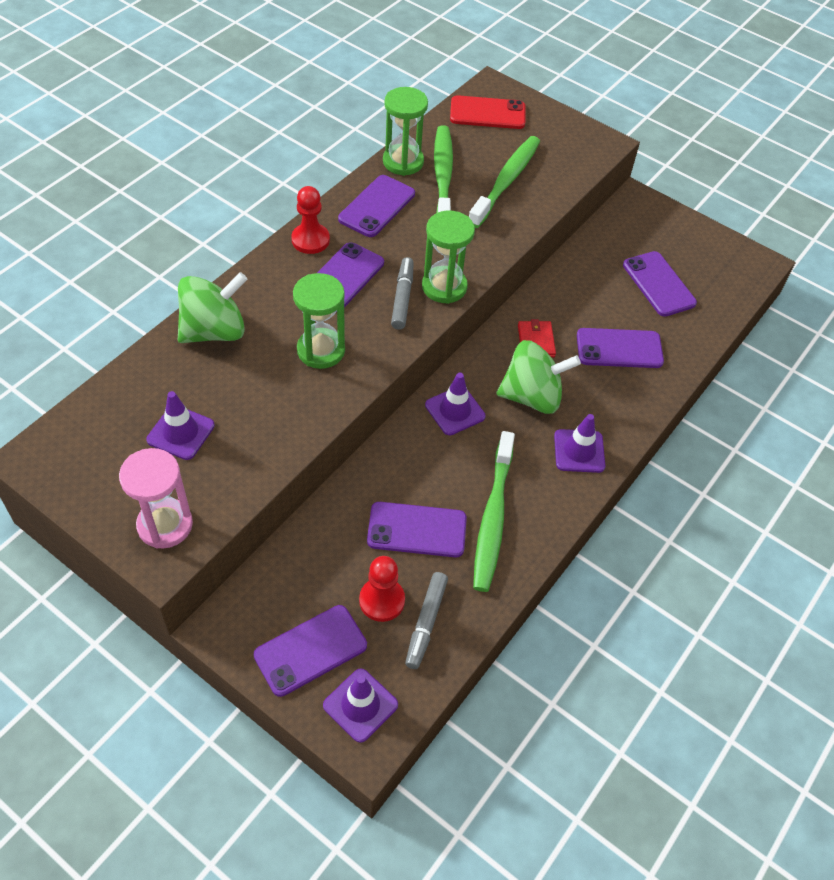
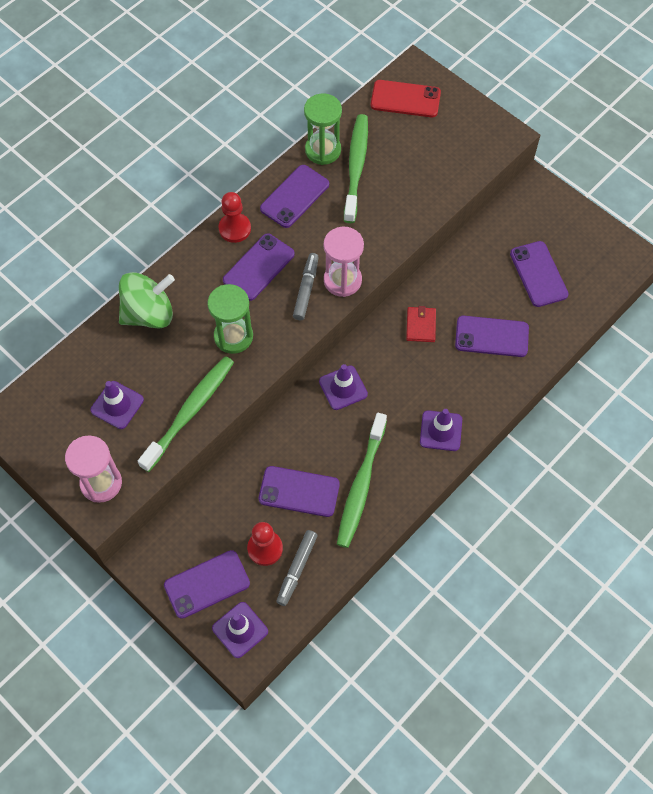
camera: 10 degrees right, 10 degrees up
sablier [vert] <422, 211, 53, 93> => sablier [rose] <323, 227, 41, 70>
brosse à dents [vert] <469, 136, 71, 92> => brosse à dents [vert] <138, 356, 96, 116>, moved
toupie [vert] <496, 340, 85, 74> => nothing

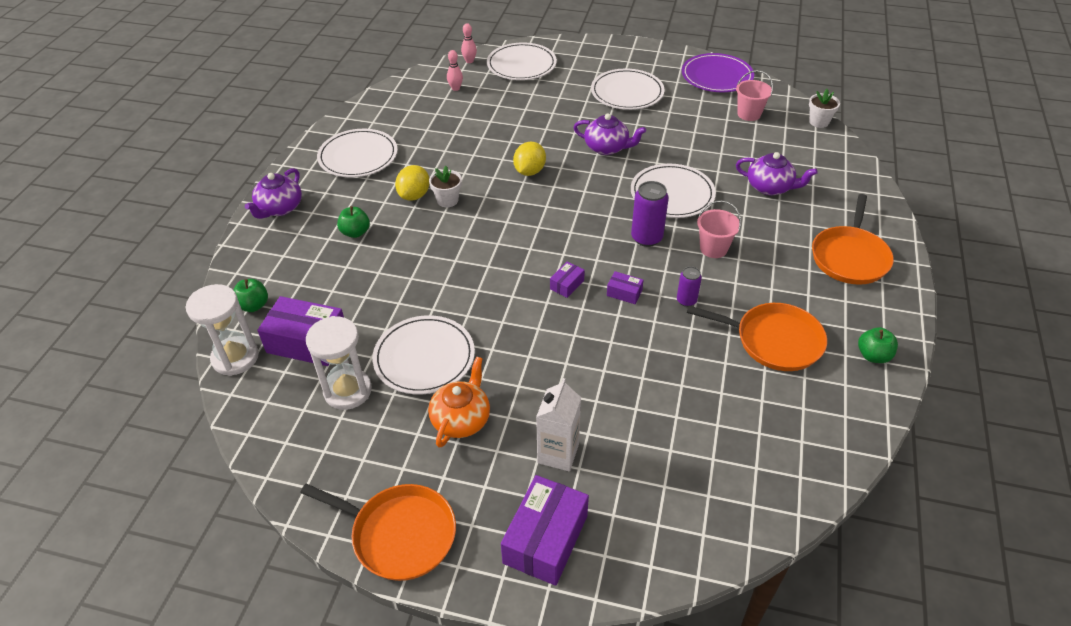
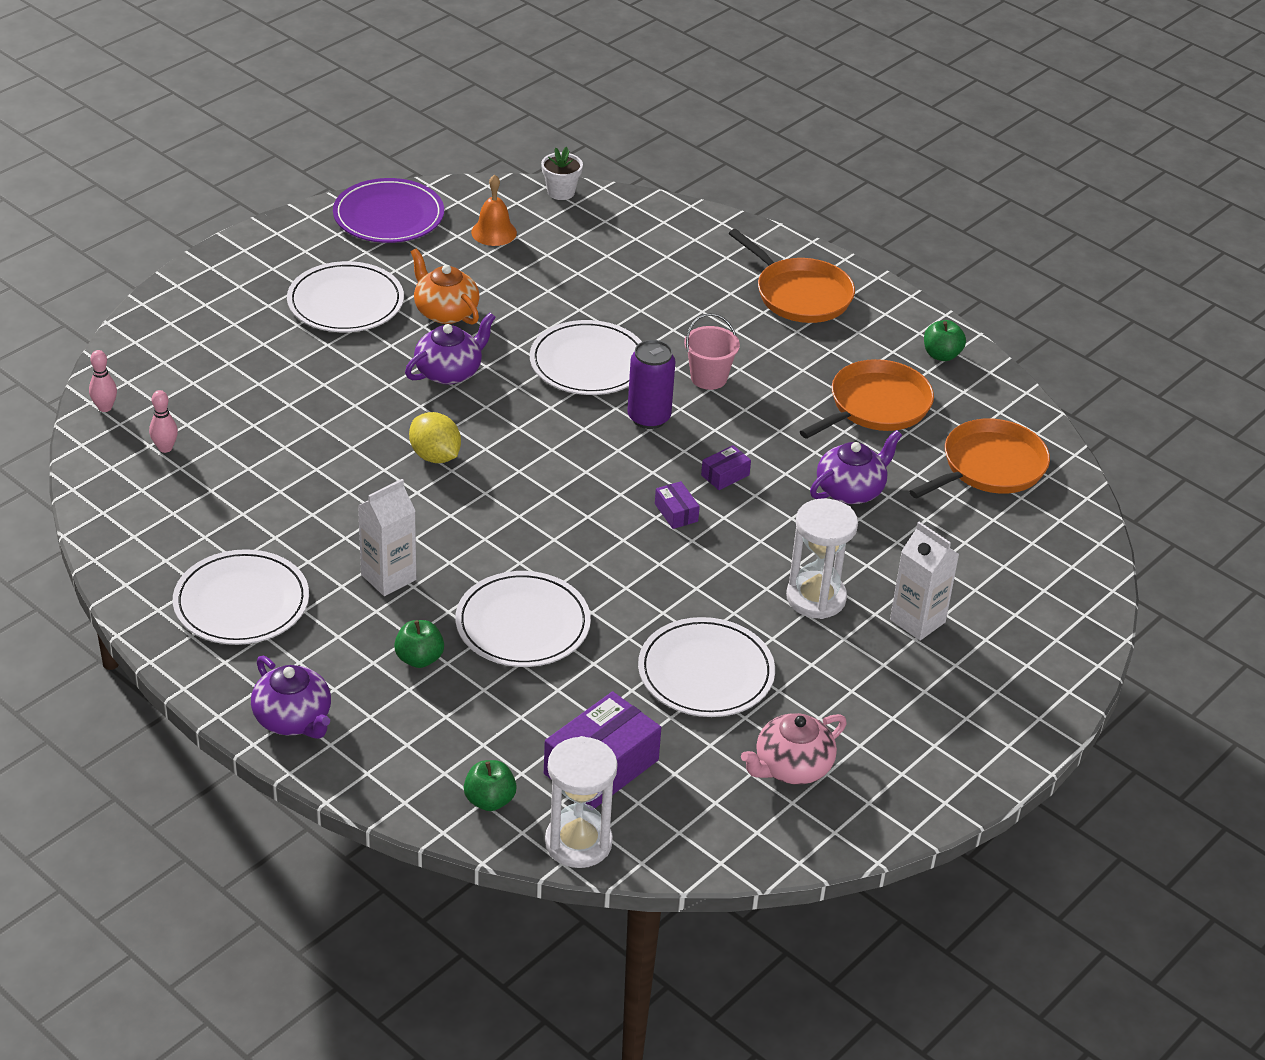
camera: 65 degrees left, 5 degrees down
poêle [orange] <300, 484, 156, 97> => poêle [orange] <909, 419, 141, 80>, moved
sablier [blanc] <306, 316, 66, 94> => sablier [blanc] <786, 498, 72, 121>, moved
citron [jaune] <395, 165, 34, 36> => brique de lait [blanc] <358, 479, 58, 117>
théière [orange] <428, 357, 62, 91> => théière [orange] <411, 248, 69, 77>, moved
pot de fleurs [blanc] <429, 166, 33, 42> => nothing
assiette [blanc] <487, 42, 70, 38> => assiette [blanc] <455, 571, 136, 96>, moved
boîte [violet] <501, 475, 88, 111> => nothing
canette [violet] <677, 266, 25, 41> => nothing
seau [rose] <736, 70, 37, 51> => cloche [orange] <471, 174, 46, 72>
théière [violet] <736, 152, 82, 43> => théière [violet] <810, 430, 92, 74>, moved
nothing => théière [rose] <741, 713, 106, 72>

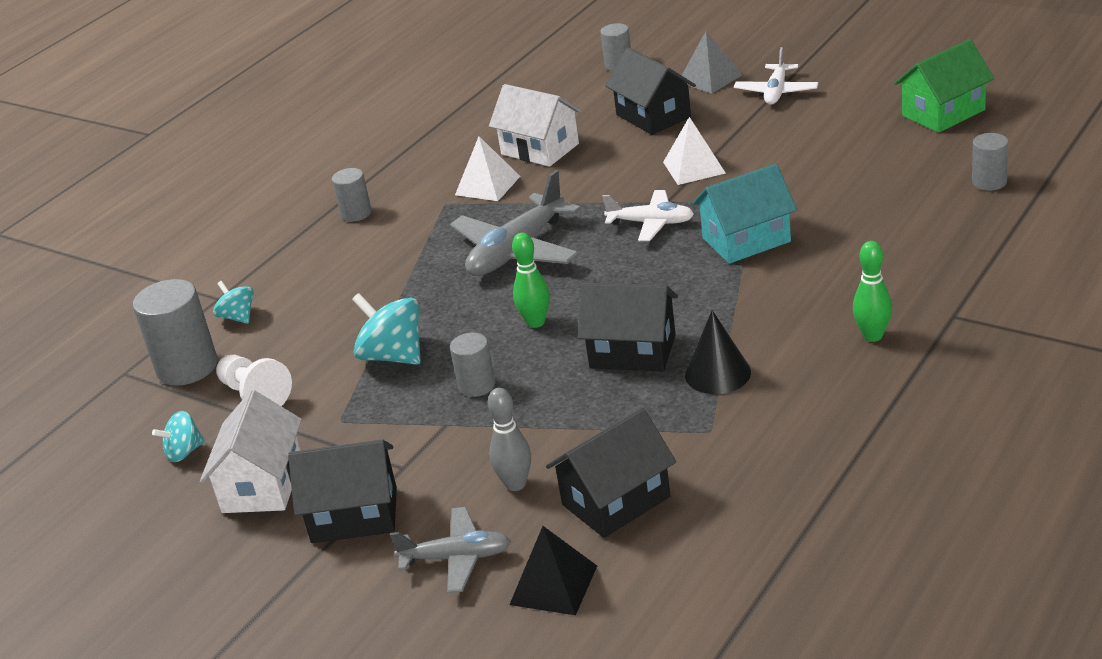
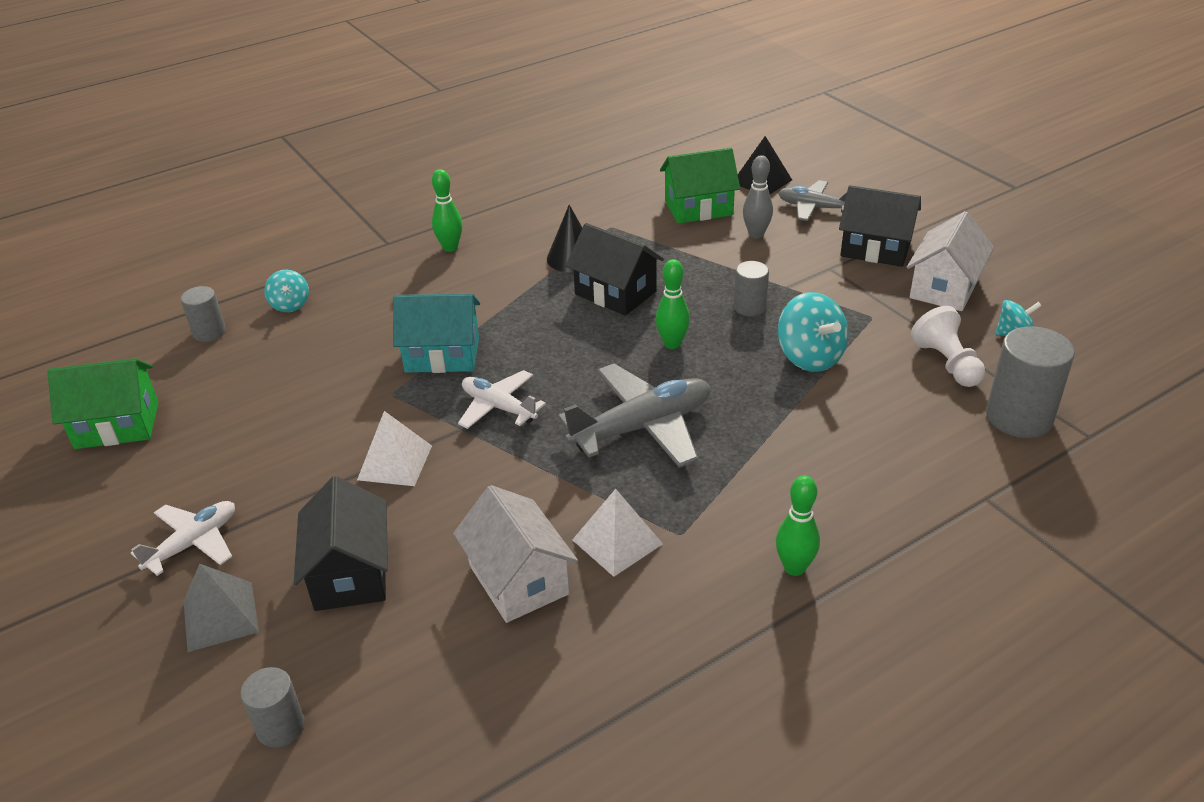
camera: 160 degrees left, 5 degrees up
toupie [turquoise] <213, 281, 41, 43> => toupie [turquoise] <264, 270, 45, 42>, moved
cylindre [gris] <332, 168, 40, 54> => quille [vert] <776, 475, 44, 101>
maison [noir] <546, 408, 130, 130> => maison [vert] <660, 148, 80, 76>

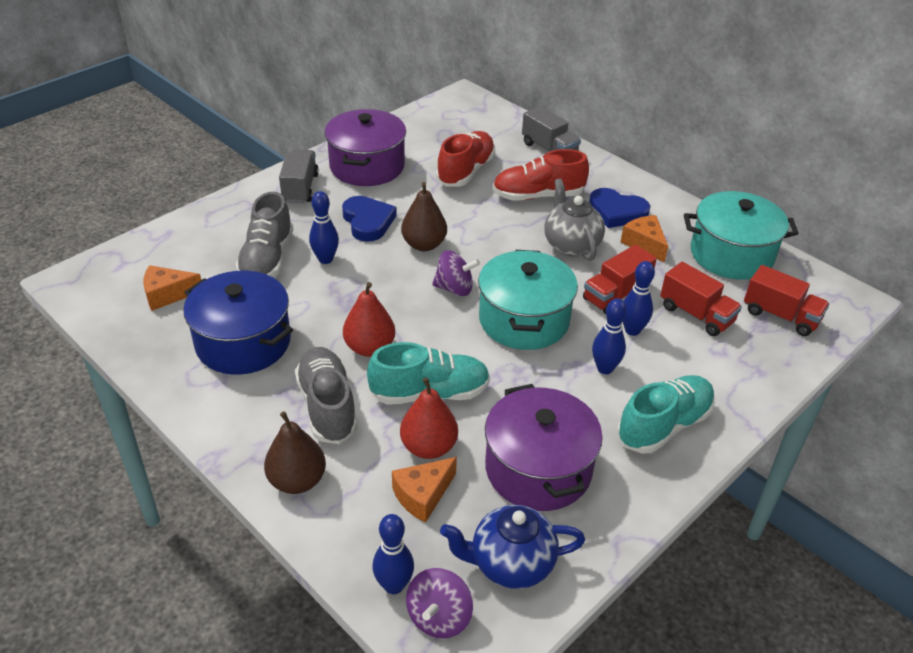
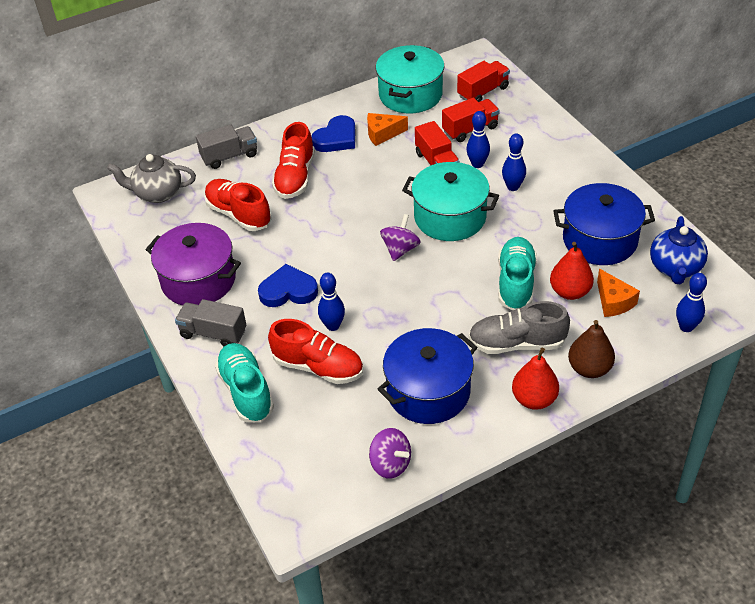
camera: 70 degrees left, 5 degrees up
fromage [orange] <143, 265, 58, 46> => nothing
chaussure [gris] <235, 192, 58, 86> => chaussure [rouge] <268, 319, 95, 65>
poire [rouge] <343, 282, 52, 75> => poire [rouge] <512, 348, 47, 62>, moved
poire [marron] <401, 182, 46, 69> => nothing
toupie [violet] <406, 568, 67, 70> => toupie [violet] <369, 428, 42, 51>, moved
marmite [violet] <485, 384, 118, 127> => marmite [bleu] <553, 183, 102, 82>
théière [gris] <544, 179, 61, 82> => théière [gris] <107, 154, 89, 49>, moved
chaussure [turquoise] <617, 375, 98, 78> => chaussure [turquoise] <215, 343, 59, 80>, moved

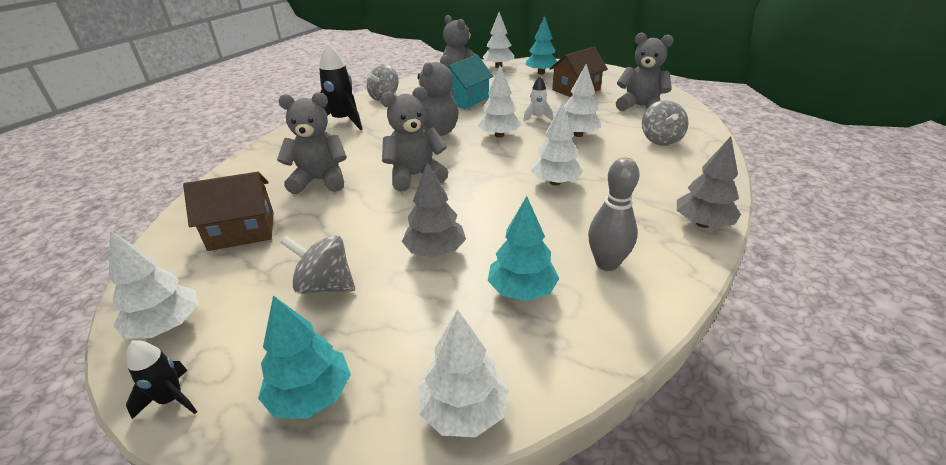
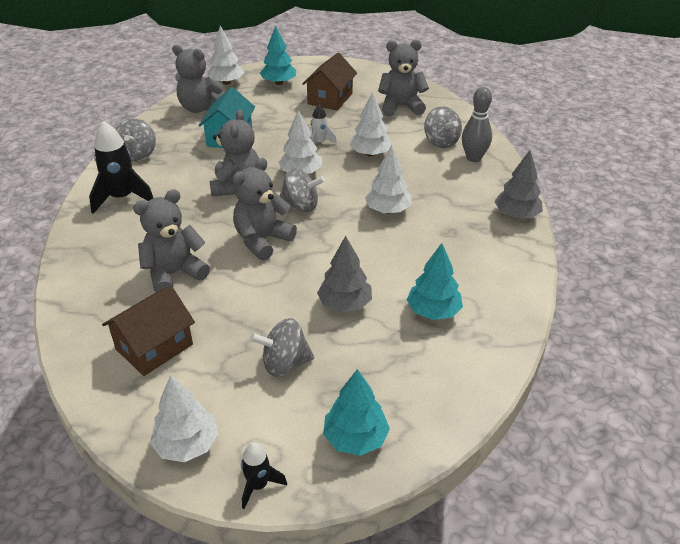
camera: 30 degrees left, 5 degrees up
arbre [blanc] <418, 309, 91, 128> => nothing
quille [gris] <588, 157, 52, 114> => quille [gris] <462, 87, 30, 75>, moved
nothing => toupie [gris] <280, 168, 45, 44>

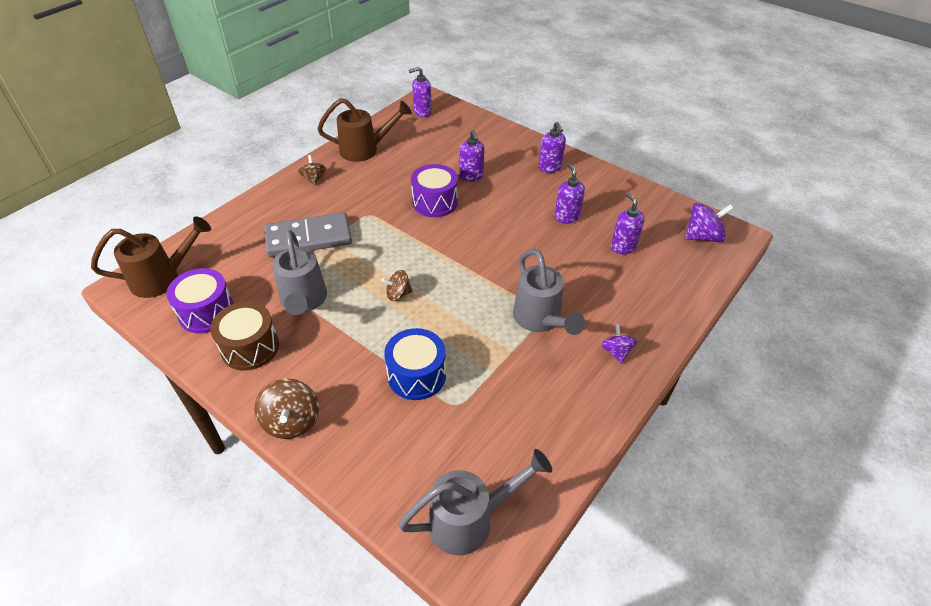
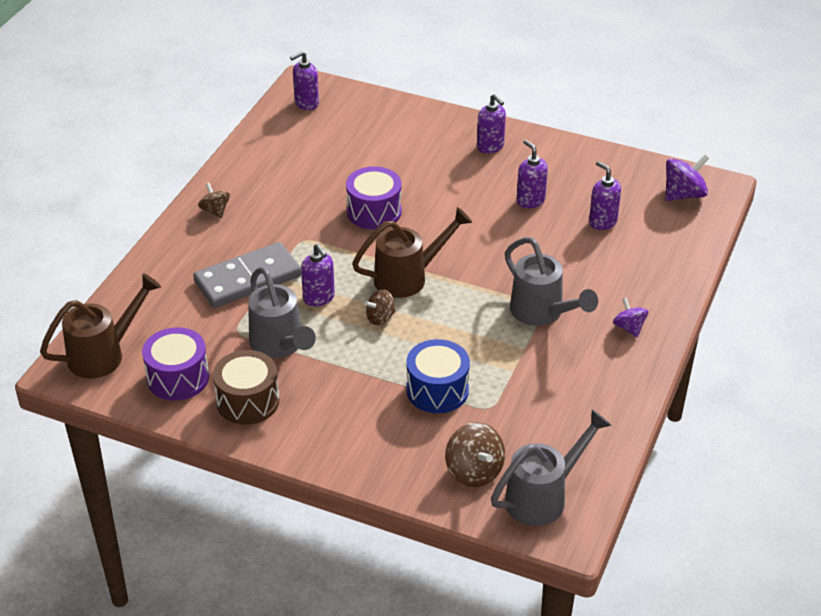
camera: 15 degrees left, 5 degrees down
toupie [marron] <254, 378, 65, 61> => toupie [marron] <445, 422, 60, 65>, moved
arrosoir [marron] <317, 98, 95, 64> => arrosoir [marron] <352, 207, 120, 91>, moved
distributeur de savon [violet] <459, 130, 26, 52> => distributeur de savon [violet] <301, 244, 34, 62>, moved

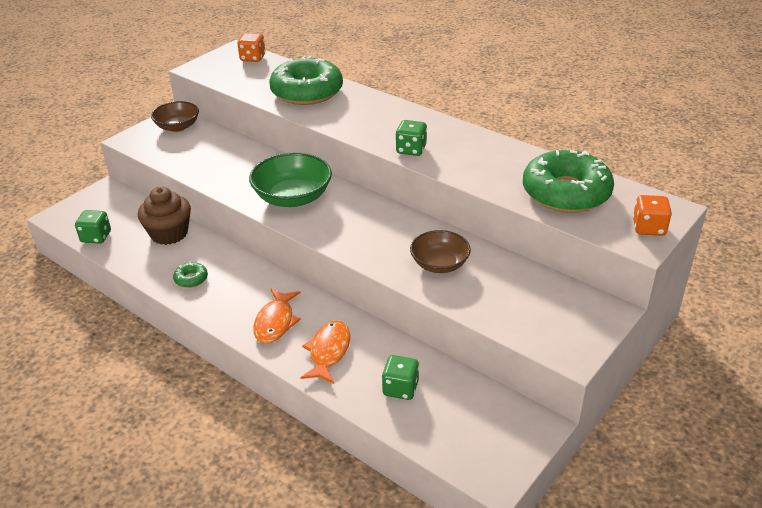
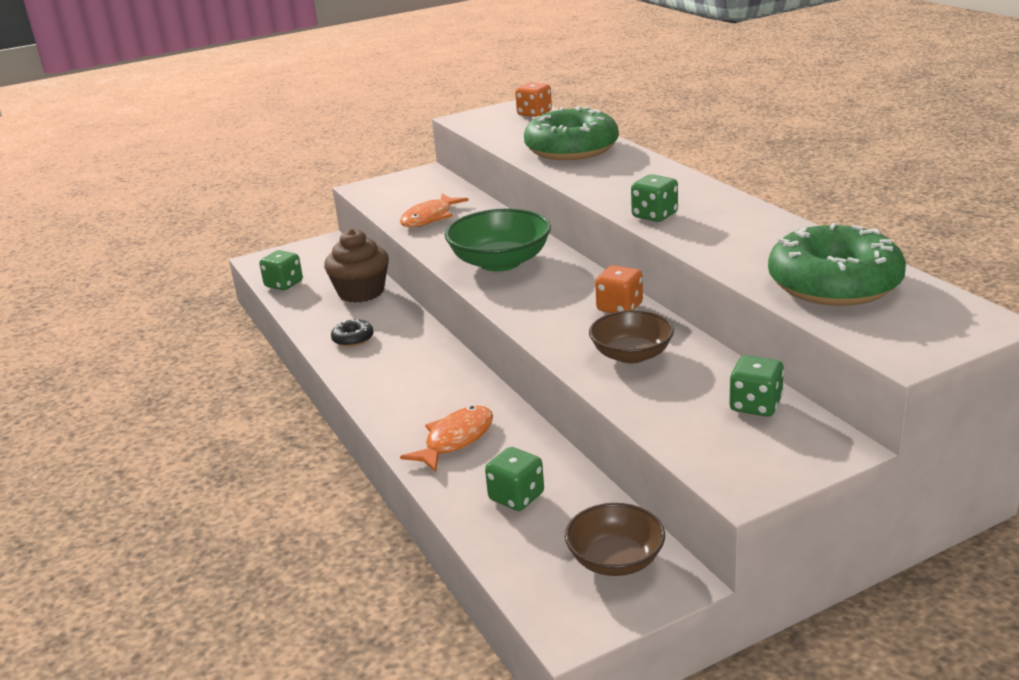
camera: 25 degrees right, 10 degrees down
bol [marron] <151, 101, 48, 31> => bol [marron] <565, 503, 100, 73>, moved
beignet [vert] <173, 262, 35, 26> => beignet [noir] <331, 318, 43, 29>
poisson [orange] <253, 288, 48, 56> => poisson [orange] <400, 194, 69, 33>, moved
dé [orange] <633, 195, 39, 41> => dé [orange] <595, 265, 48, 48>, moved
nothing => dé [vert] <729, 355, 55, 62>

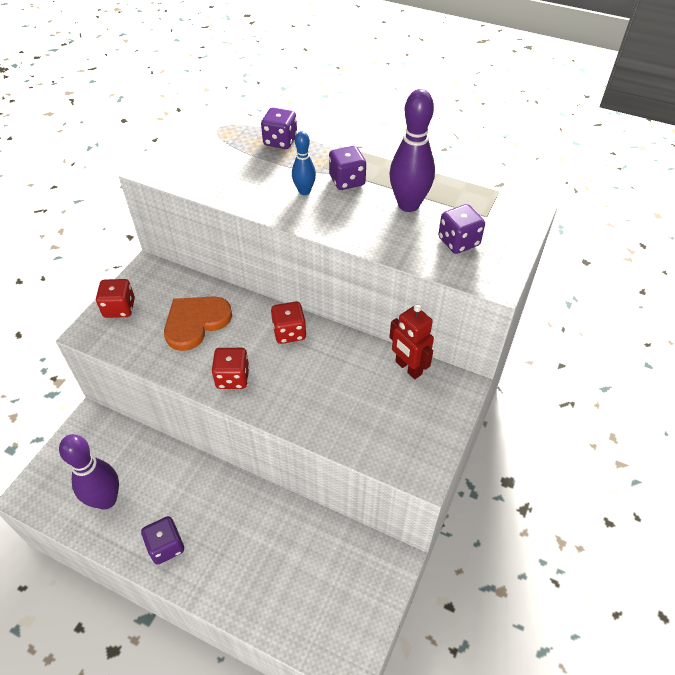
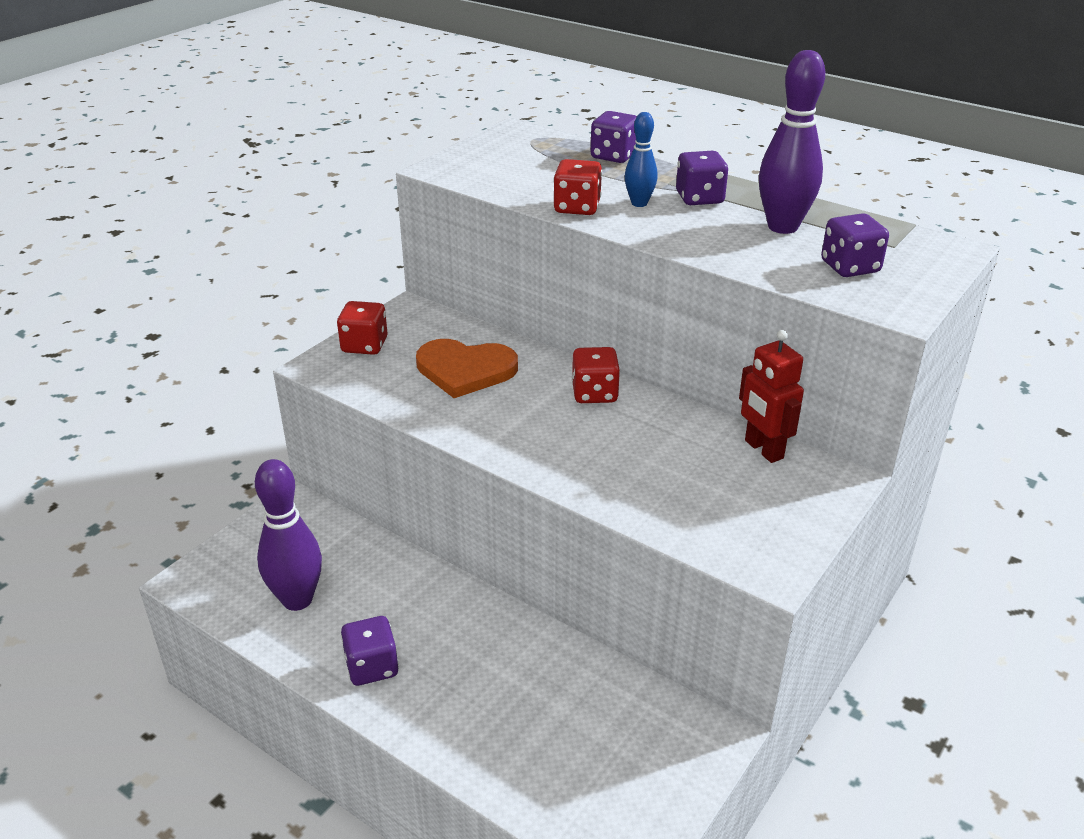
camera: 10 degrees right, 15 degrees down
cœur [orange] <164, 296, 68, 55> => cœur [orange] <416, 339, 102, 59>, 135 degrees counterclockwise
dé [rouge] <211, 348, 38, 41> => dé [rouge] <553, 159, 49, 56>, moved

